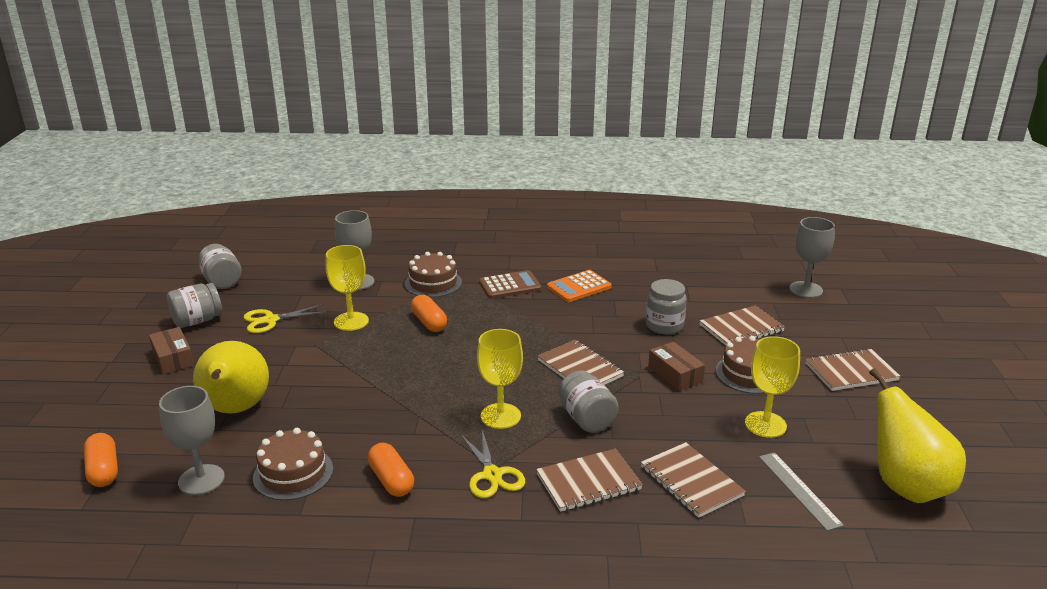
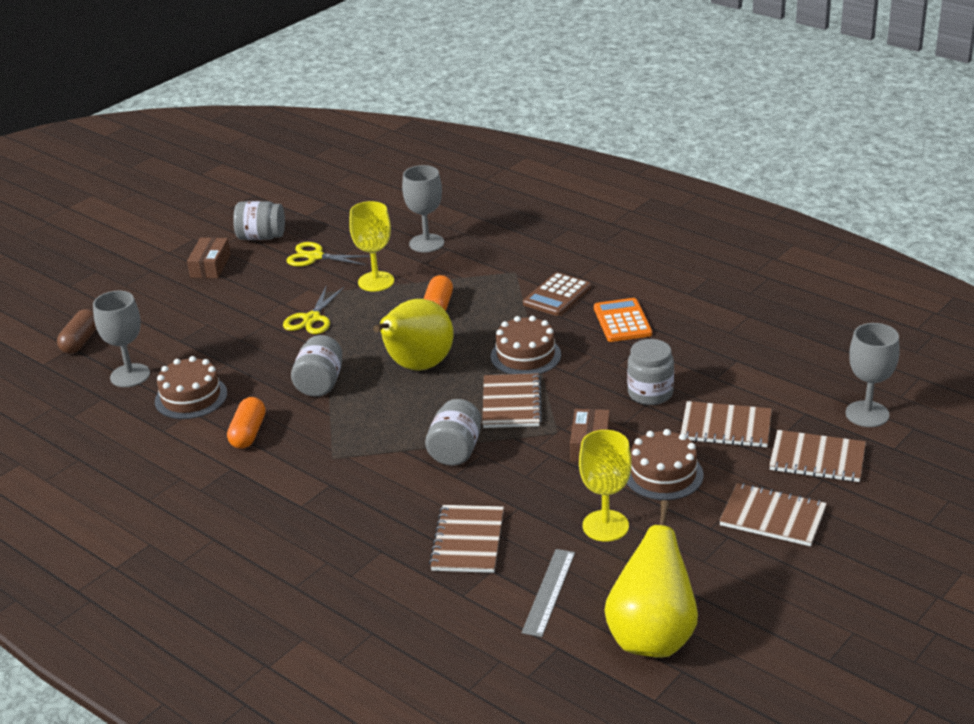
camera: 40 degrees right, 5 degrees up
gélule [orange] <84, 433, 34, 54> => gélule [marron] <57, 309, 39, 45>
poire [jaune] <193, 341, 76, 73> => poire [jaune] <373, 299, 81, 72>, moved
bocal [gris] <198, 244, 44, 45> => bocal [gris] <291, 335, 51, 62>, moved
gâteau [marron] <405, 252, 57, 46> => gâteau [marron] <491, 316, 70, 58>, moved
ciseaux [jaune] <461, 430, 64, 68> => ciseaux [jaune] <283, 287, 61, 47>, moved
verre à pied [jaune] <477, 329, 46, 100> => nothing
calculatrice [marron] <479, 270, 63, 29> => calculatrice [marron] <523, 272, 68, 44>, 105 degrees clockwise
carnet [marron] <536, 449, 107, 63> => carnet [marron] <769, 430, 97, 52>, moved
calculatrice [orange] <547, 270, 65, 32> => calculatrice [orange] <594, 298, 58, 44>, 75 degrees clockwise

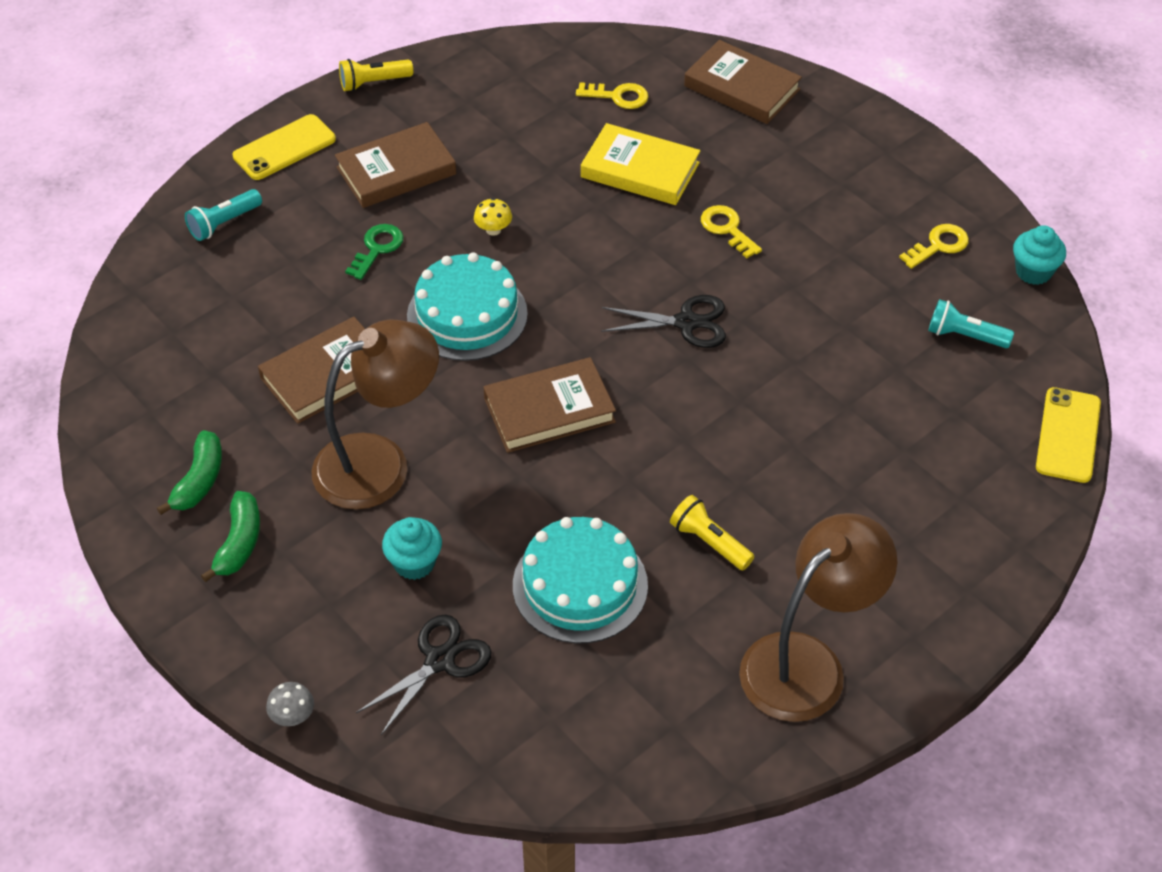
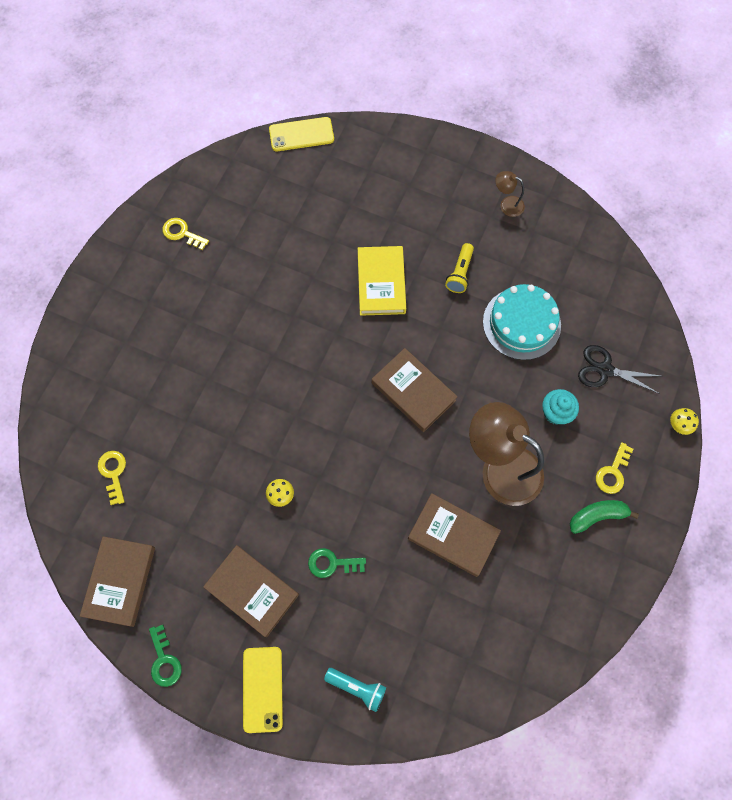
camera: 115 degrees left, 20 degrees up
banane [vert] <157, 430, 65, 85> => nothing
téléphone [jaune] <233, 114, 103, 66> => téléphone [jaune] <243, 647, 40, 86>, 60 degrees clockwise
champignon [gris] <266, 682, 48, 44> => champignon [jaune] <670, 408, 29, 27>
lampe de poche [jaune] <339, 59, 74, 33> => clé [vert] <149, 625, 33, 62>
gâteau [turquoise] <407, 252, 121, 109> => nothing
livre [jaune] <581, 123, 119, 82> => livre [jaune] <358, 246, 48, 70>, moved
ciseaux [noir] <601, 295, 125, 53> => nothing
livre [marron] <684, 40, 118, 84> => livre [marron] <80, 536, 75, 91>, moved
clé [jaune] <701, 205, 61, 53> => clé [jaune] <596, 442, 37, 52>, moved
lampe [marron] <739, 513, 159, 209> => lampe [marron] <495, 171, 30, 46>, x0.44
lampe de poche [turquoise] <928, 299, 86, 49> => nothing
muffin [turquoise] <1013, 225, 53, 60> => nothing

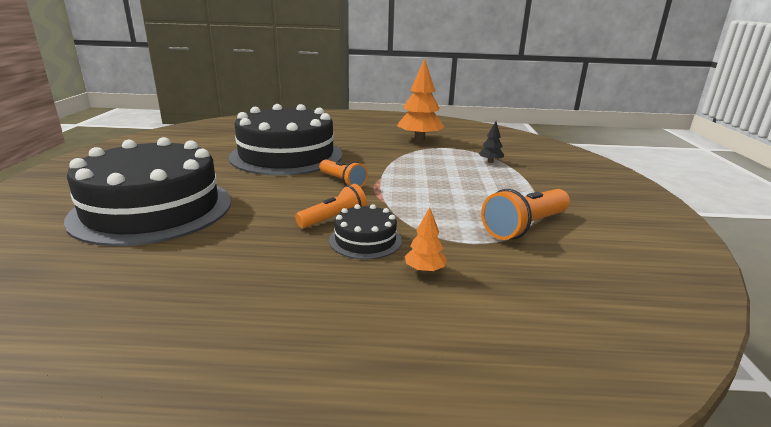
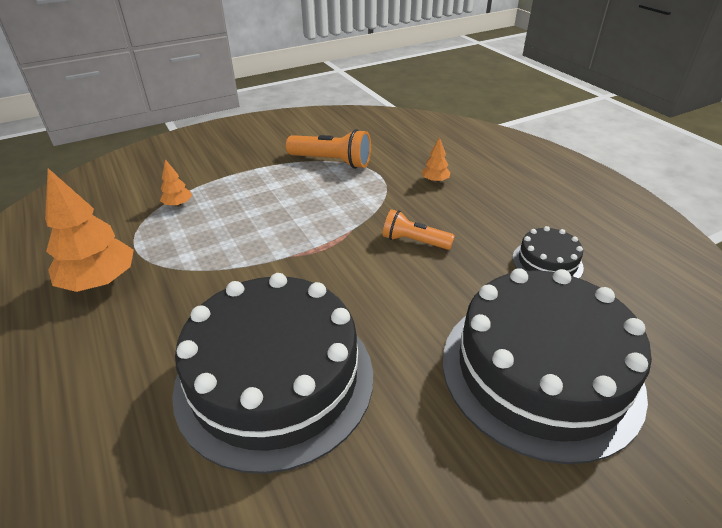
camera: 120 degrees left, 15 degrees up
lampe de poche [orange] <319, 160, 49, 27> => nothing
gâteau [noir] <329, 204, 73, 55> => gâteau [noir] <513, 226, 71, 53>, moved
arbre [noir] <479, 121, 25, 42> => arbre [orange] <160, 160, 32, 47>

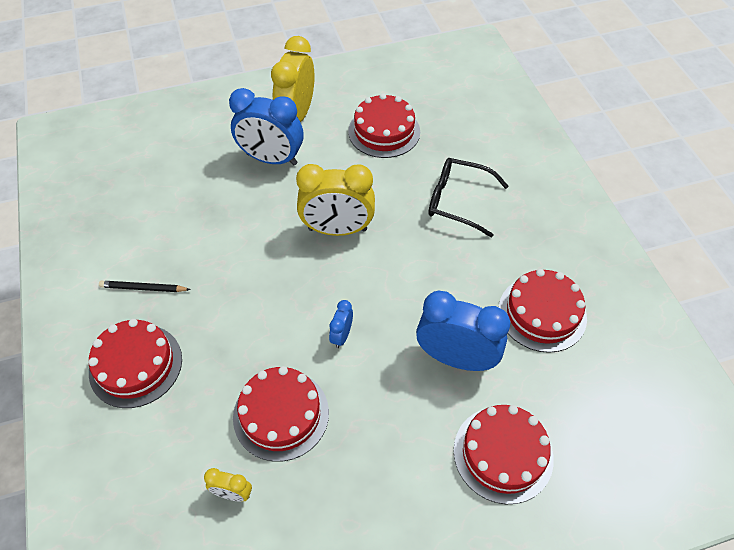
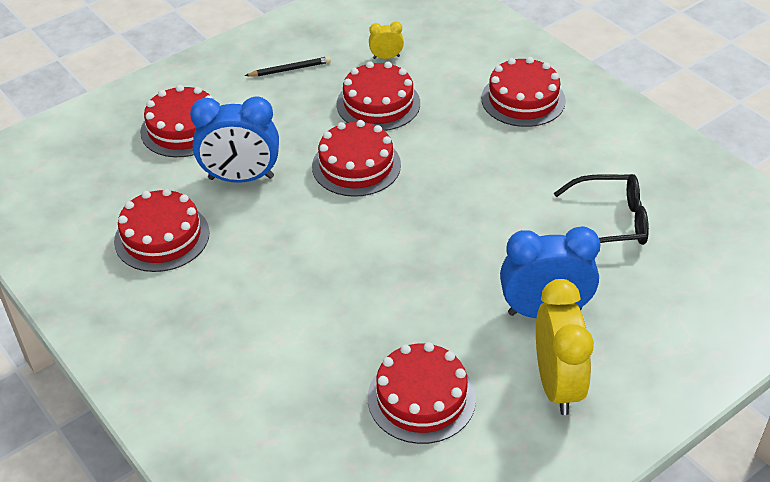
camera: 160 degrees right, 10 degrees down
crayon [noir] <99, 281, 92, 11> => crayon [noir] <245, 56, 86, 21>, moved
réveil [jaune] <296, 164, 79, 72> => nothing
réveil [bleu] <329, 300, 24, 48> => gâteau [rouge] <312, 120, 89, 77>
lunettes [noir] <428, 158, 81, 79> => lunettes [noir] <554, 174, 95, 71>, moved

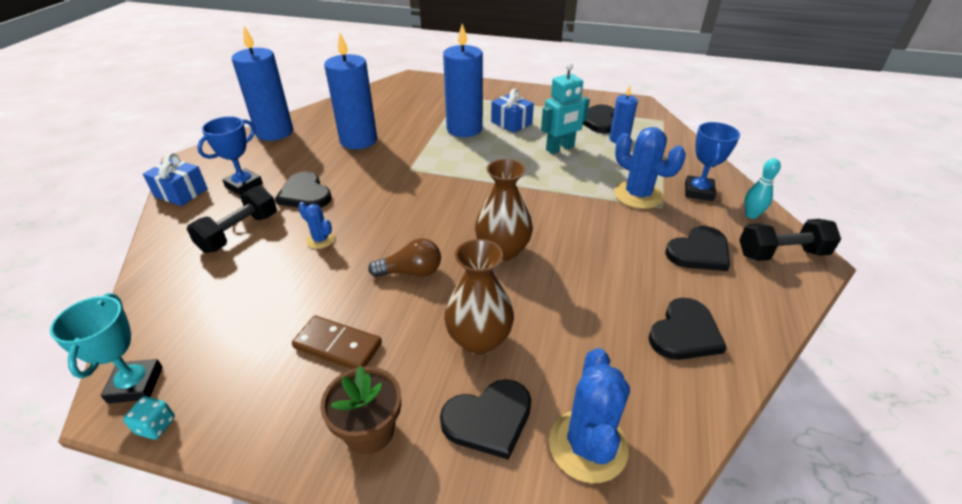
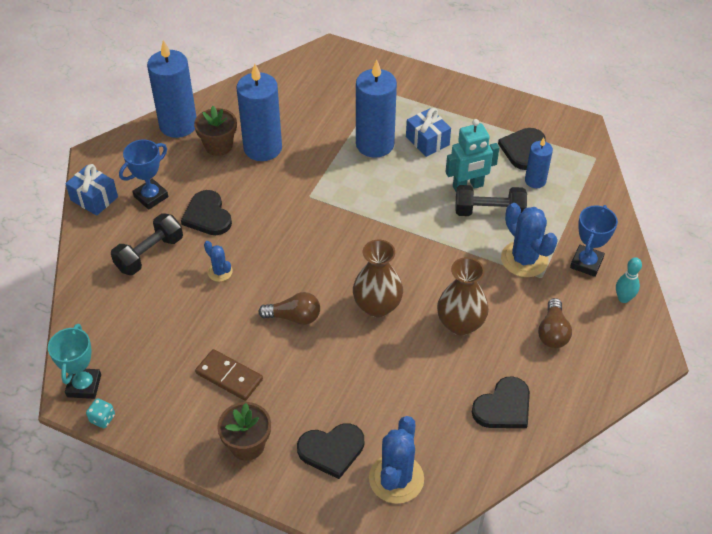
camera: 10 degrees right, 10 degrees up
vase [marron] <444, 239, 70, 116> => vase [marron] <437, 257, 52, 78>, moved
cœur [noir] <665, 226, 65, 45> => ampoule [marron] <538, 298, 34, 50>
haltère [noir] <739, 219, 102, 42> => haltère [noir] <455, 185, 72, 31>, moved
nothing => pot de fleurs [marron] <194, 106, 43, 50>

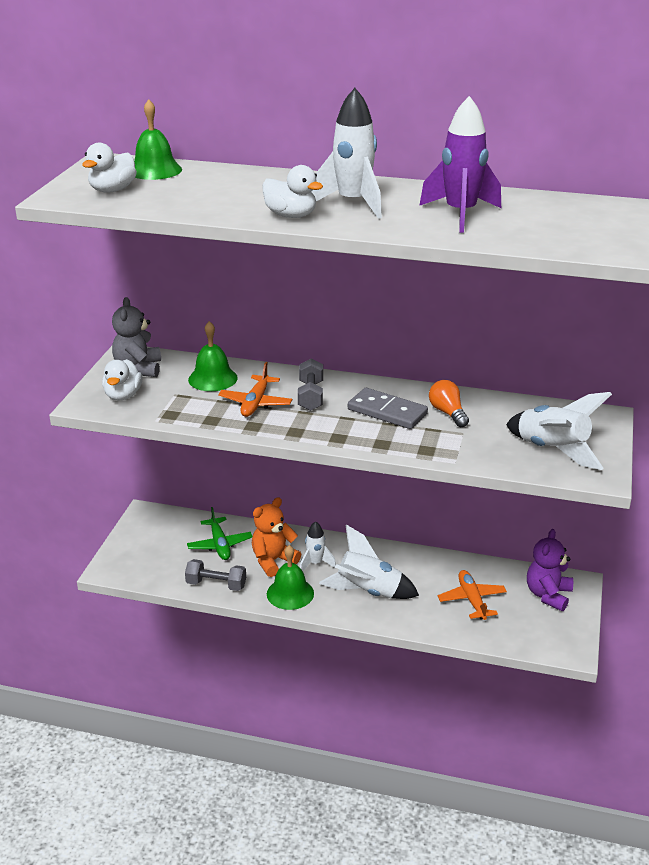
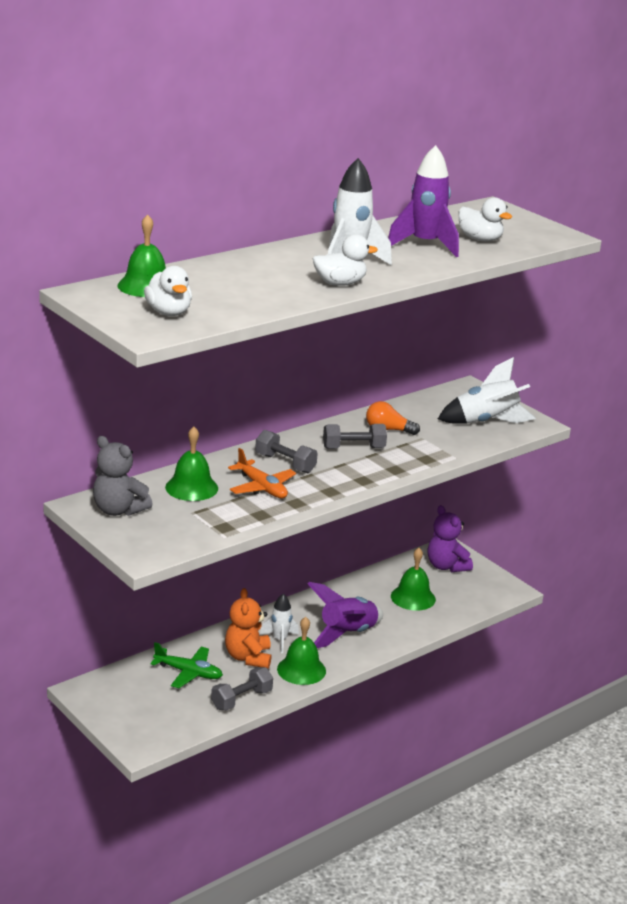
camera: 55 degrees left, 5 degrees down
canard [blanc] <102, 359, 40, 41> => canard [blanc] <459, 197, 53, 44>, moved
fusée [blanc] <319, 524, 100, 75> => fusée [violet] <308, 582, 75, 66>
domino [gris] <348, 388, 80, 41> => haltère [gris] <323, 424, 64, 25>
avion [orange] <438, 570, 69, 50> => cloche [vert] <391, 548, 45, 63>

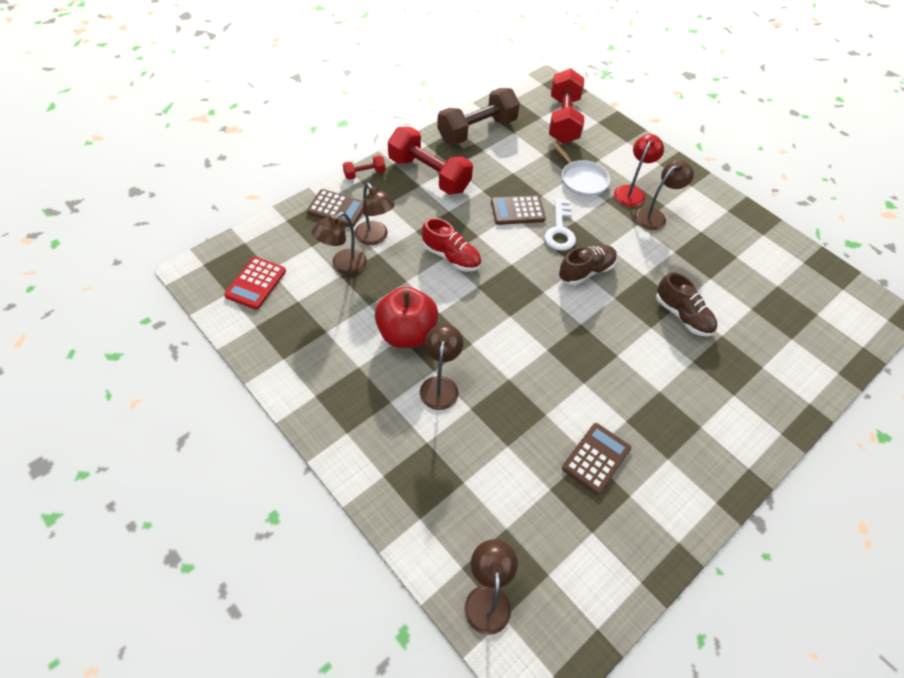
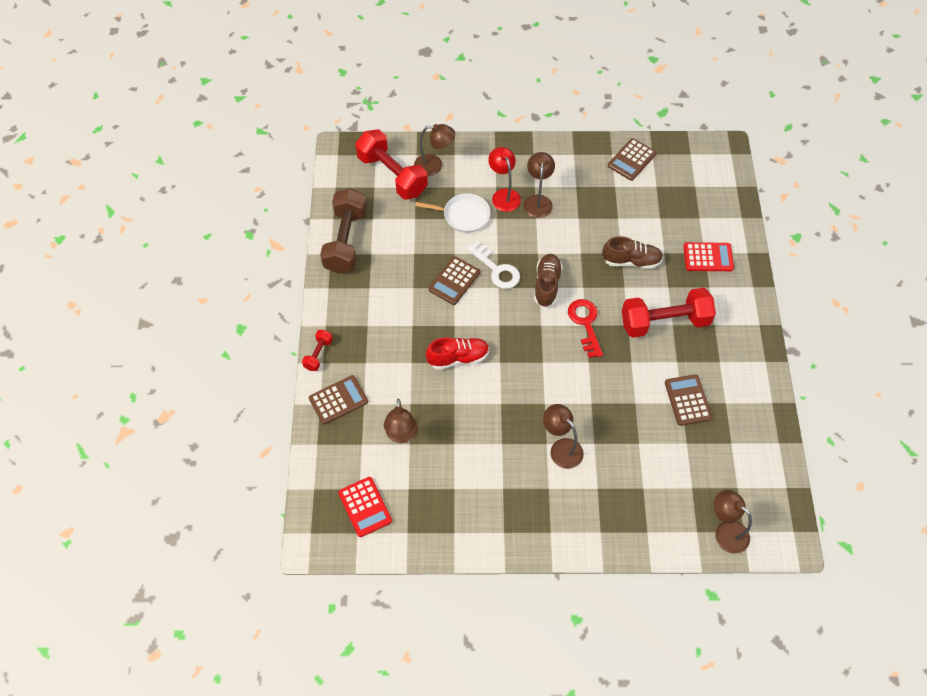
camera: 45 degrees left, 5 degrees up
lampe [marron] <354, 183, 41, 62> => lampe [marron] <414, 124, 41, 52>, moved
pomme [rouge] <375, 287, 63, 61> => nothing
haltère [rouge] <388, 127, 85, 68> => haltère [rouge] <622, 288, 94, 50>, moved
nothing => clé [rouge] <568, 299, 35, 59>
nothing => calculatrice [marron] <608, 138, 48, 43>
nothing => calculatrice [rouge] <683, 242, 51, 29>

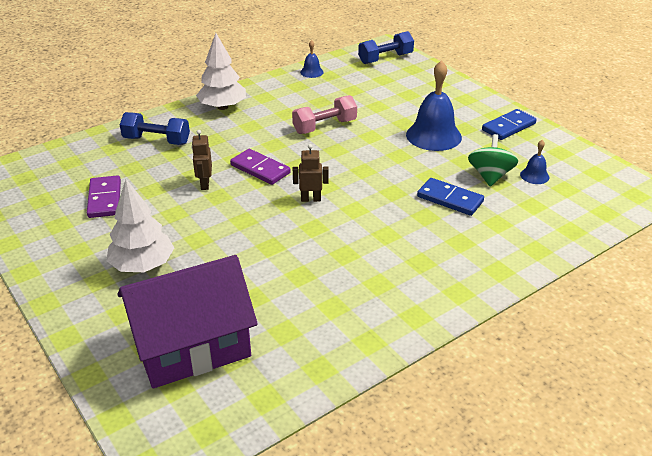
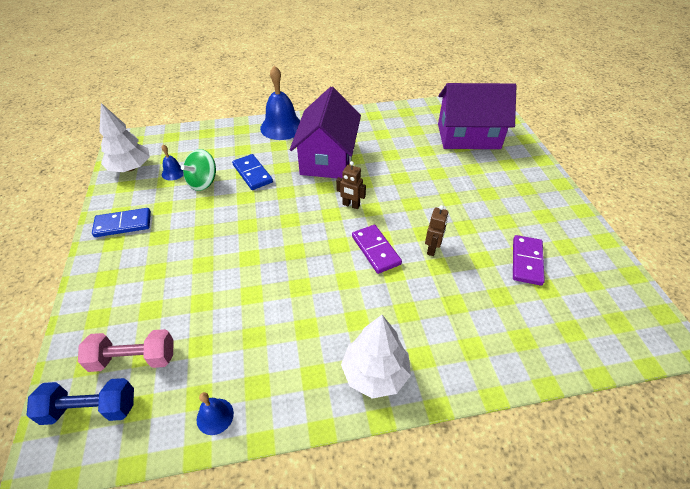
camera: 155 degrees left, 10 degrees up
arbre [blanc] <106, 179, 68, 93> => arbre [blanc] <99, 103, 51, 69>, moved
haltère [bleu] <120, 112, 70, 33> => nothing
haltère [rose] <292, 95, 65, 39> => haltère [rose] <78, 329, 95, 43>, moved
cloche [bleu] <406, 60, 56, 91> => cloche [bleu] <260, 65, 40, 75>, moved
nothing => maison [violet] <290, 87, 71, 92>

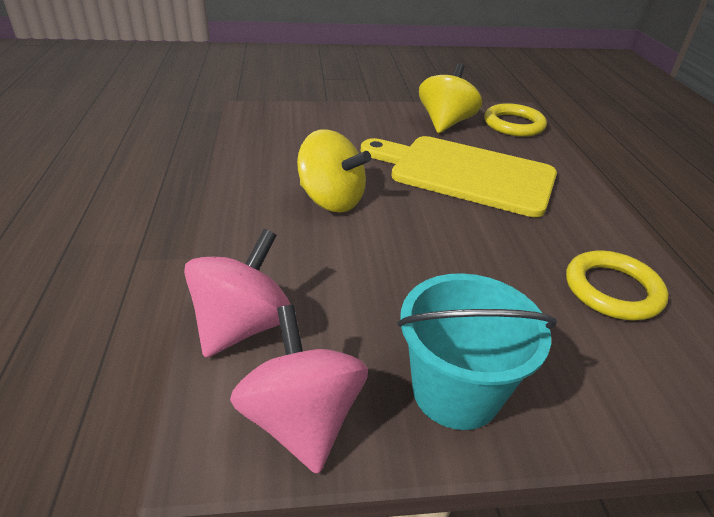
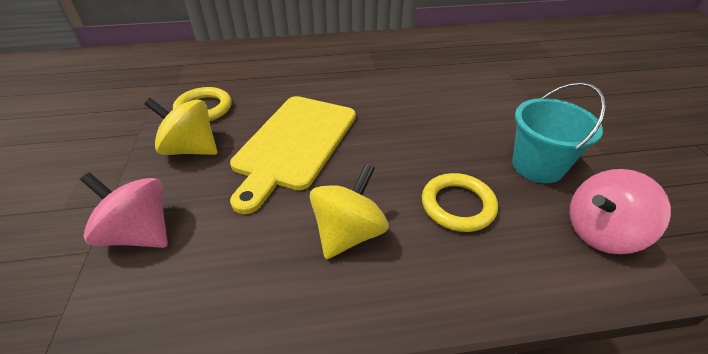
camera: 90 degrees left, 5 degrees up
toupie [rose] <184, 229, 107, 129> => toupie [rose] <80, 173, 88, 75>, moved
anneau [jaune] <566, 250, 103, 70> => anneau [jaune] <422, 173, 76, 59>, moved

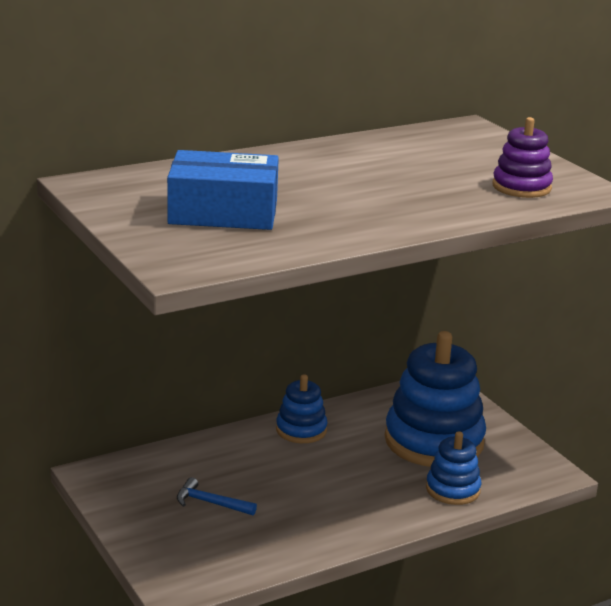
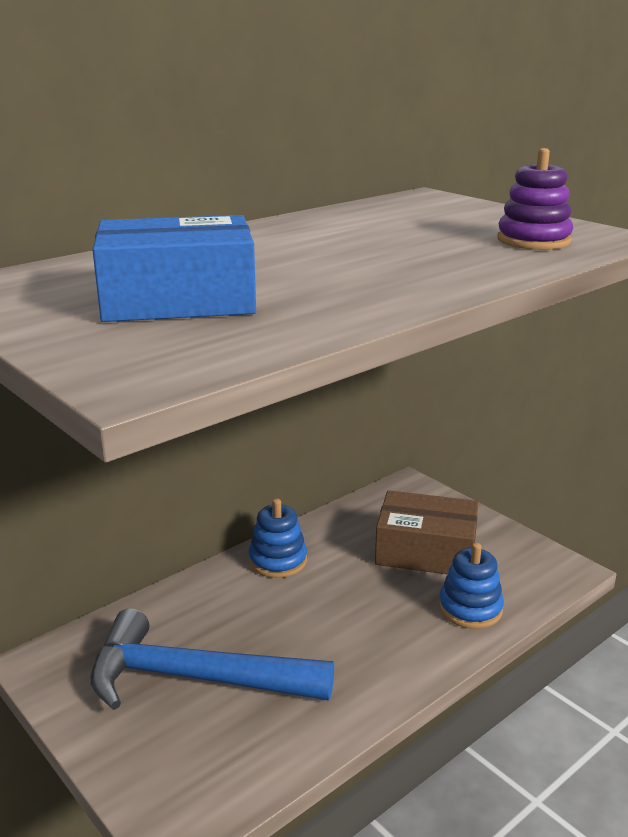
camera: 10 degrees left, 0 degrees up
marteau [bleu] <177, 477, 80, 38> => marteau [bleu] <91, 609, 243, 101>, x2.35
jouet à empiler [bleu] <385, 331, 101, 136> => boîte [marron] <375, 490, 104, 85>

